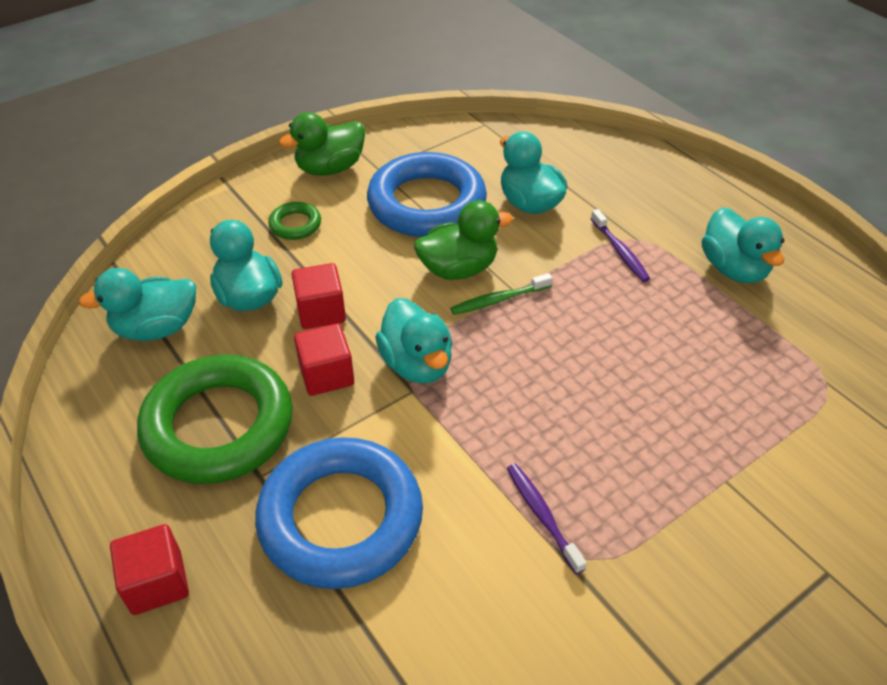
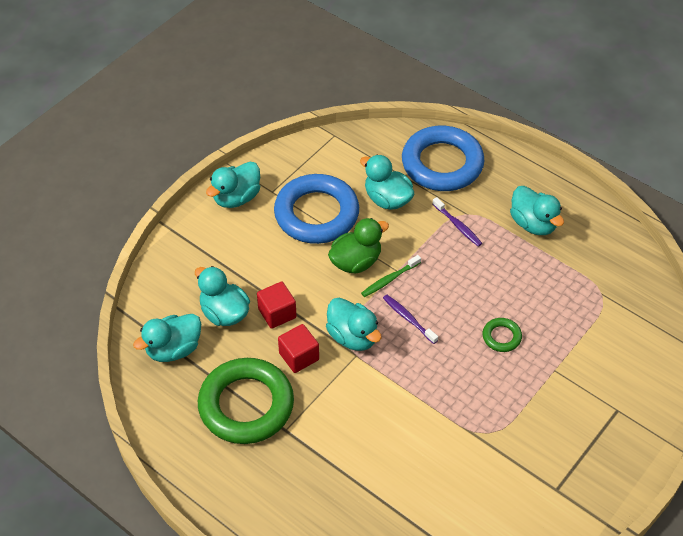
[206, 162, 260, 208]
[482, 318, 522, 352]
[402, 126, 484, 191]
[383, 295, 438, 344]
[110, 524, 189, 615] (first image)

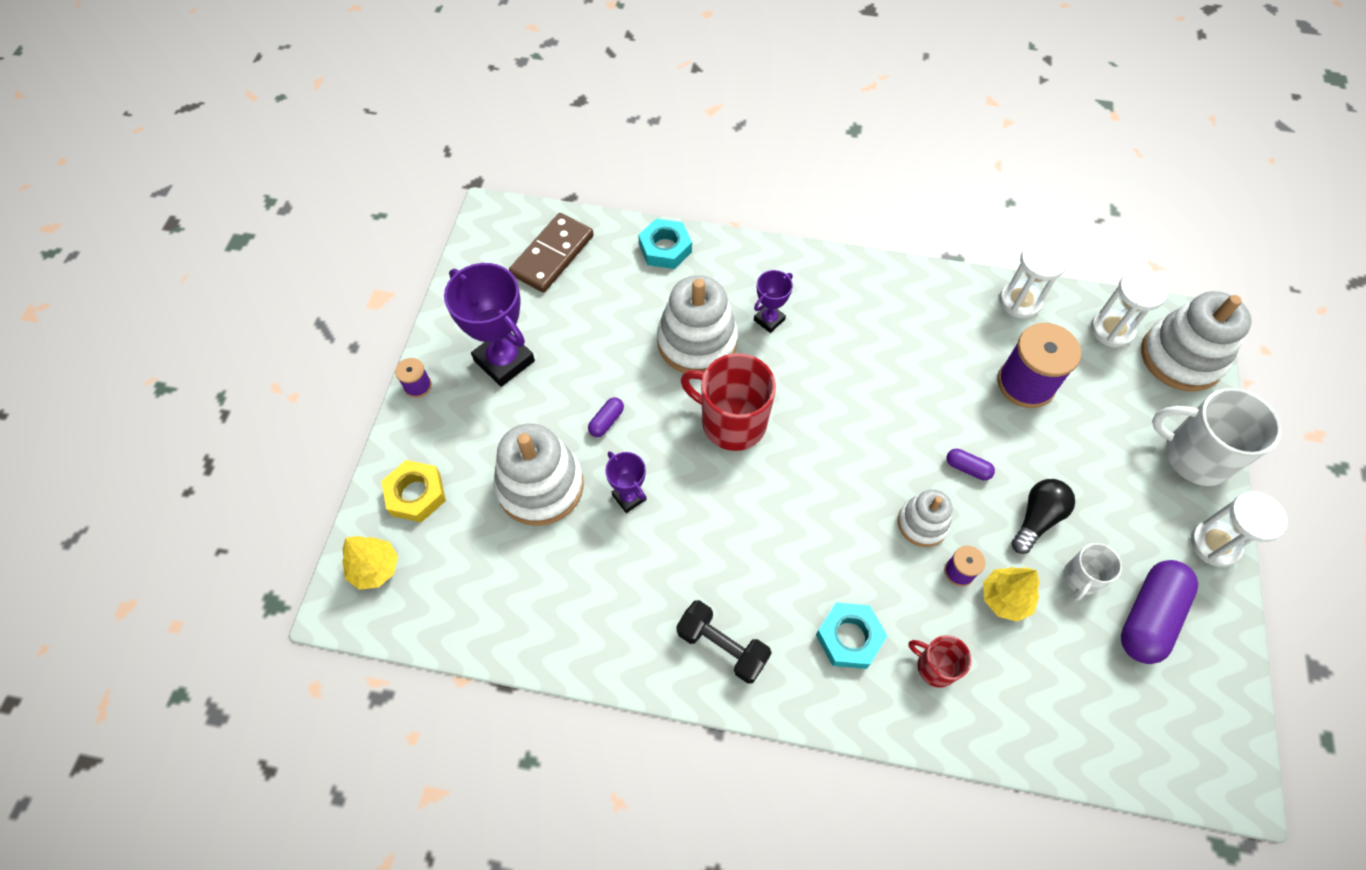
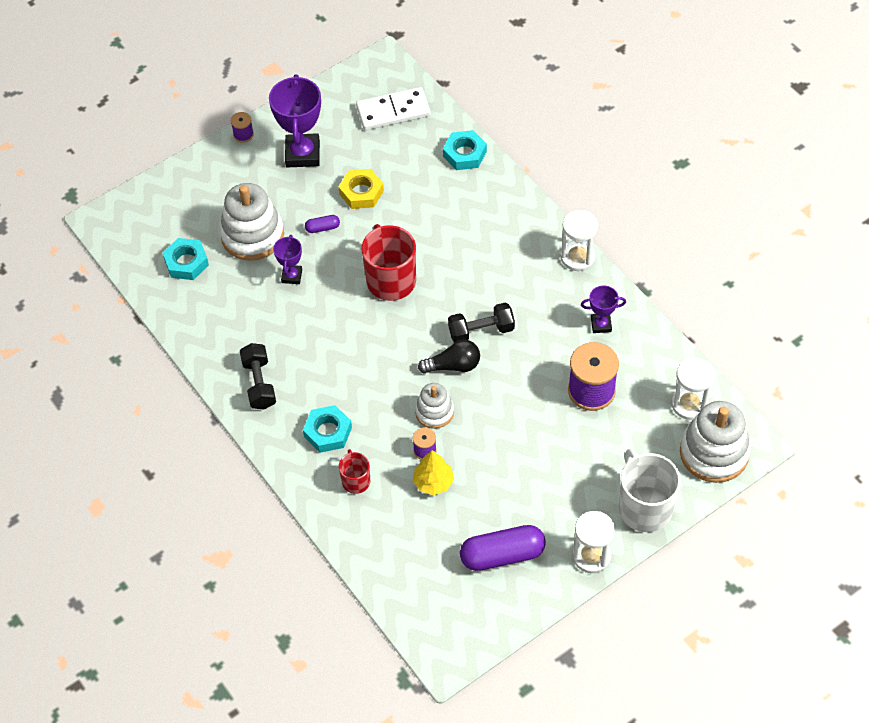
[356, 87, 431, 130]
[561, 210, 598, 271]
[581, 285, 626, 333]
[657, 275, 738, 373] (first image)
[947, 449, 995, 480] (first image)
[339, 169, 384, 209]
[418, 340, 480, 374]
[342, 536, 398, 590] (first image)
[1064, 543, 1122, 600] (first image)
[162, 238, 209, 280]
[448, 303, 515, 343]

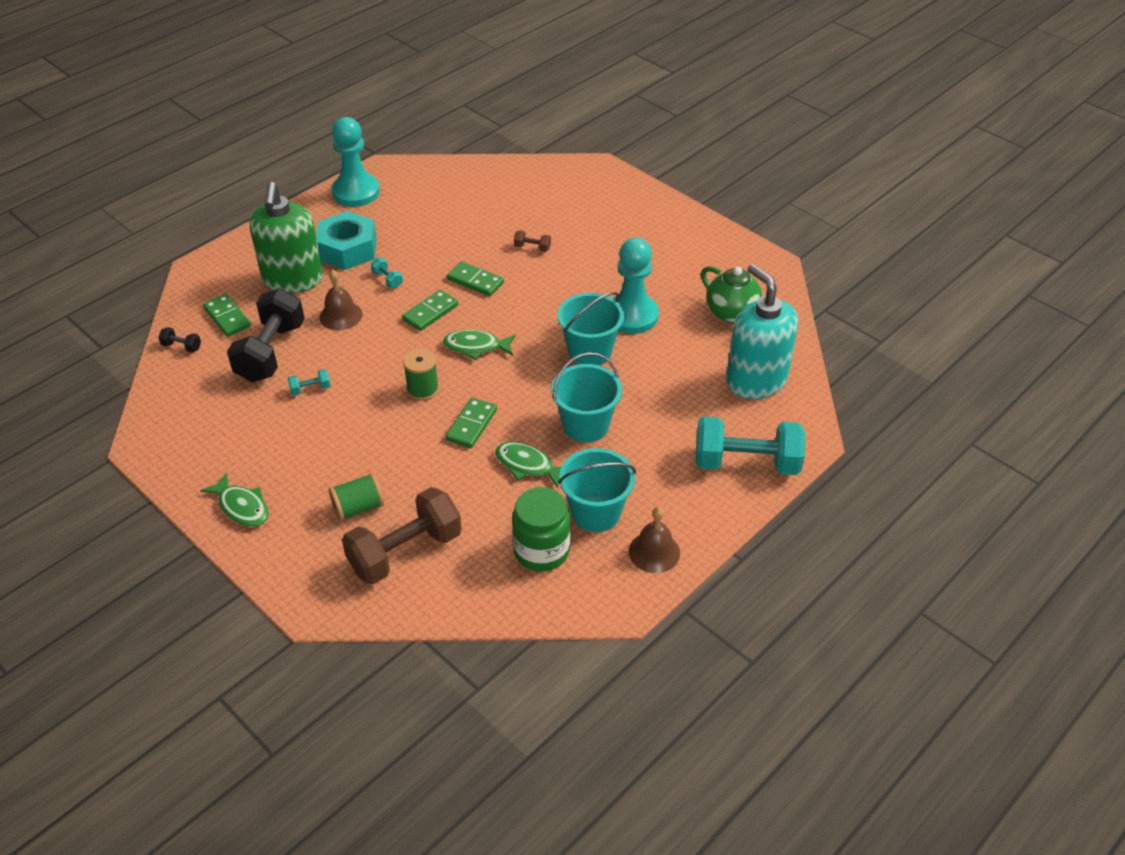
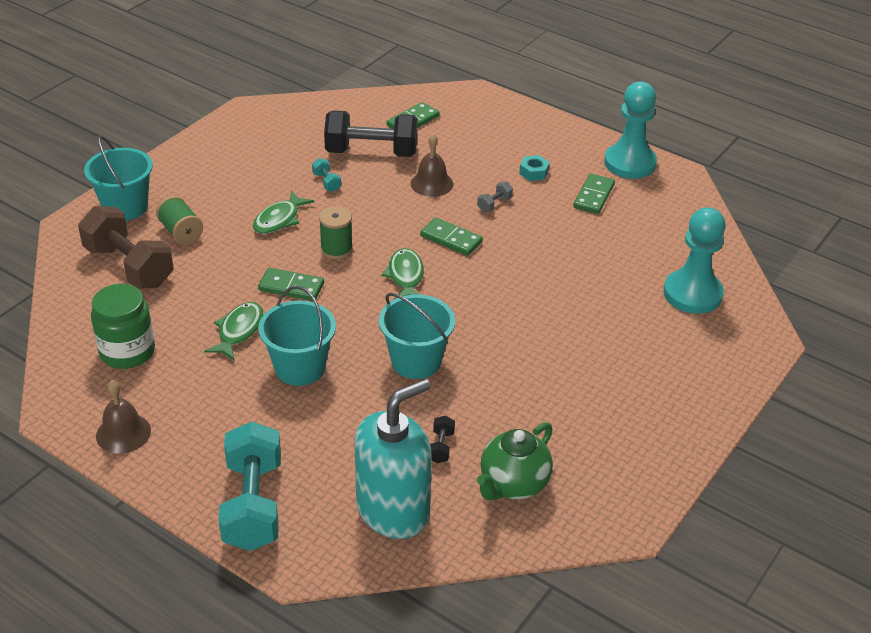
[249, 182, 323, 293] (first image)
[519, 155, 550, 181]
[514, 230, 551, 252] (first image)
[664, 207, 726, 314]
[477, 181, 513, 212]
[573, 174, 615, 214]
[430, 416, 455, 463]
[84, 136, 153, 221]
[253, 191, 314, 234]

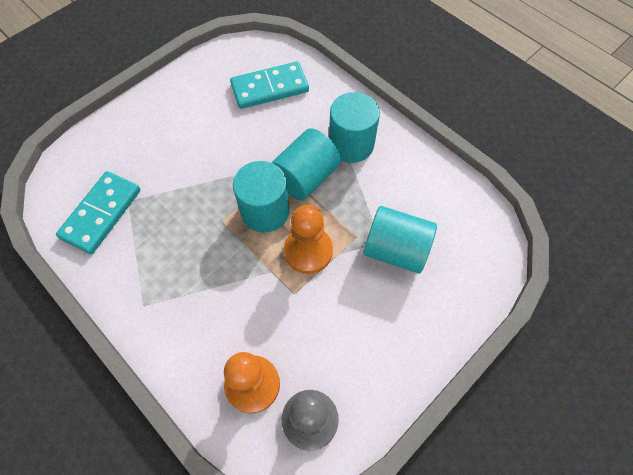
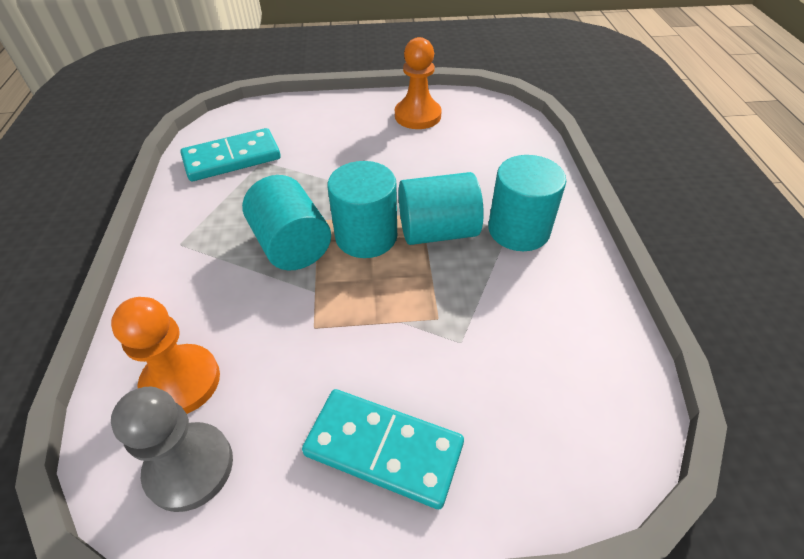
[302, 389, 464, 509]
[395, 37, 442, 129]
[242, 175, 331, 270]

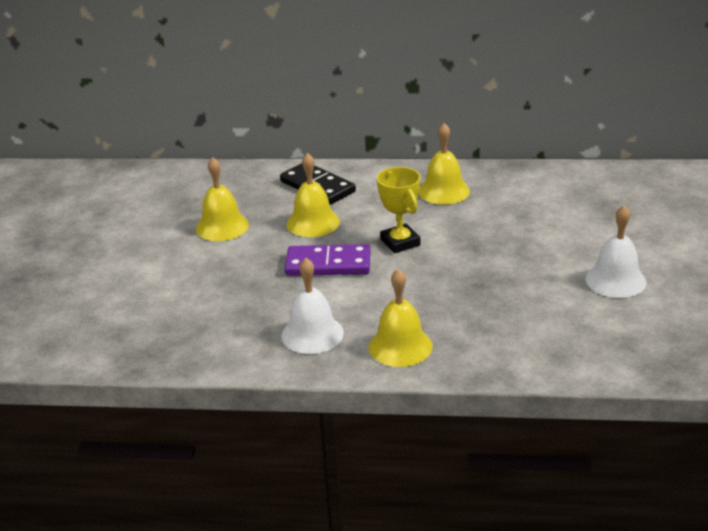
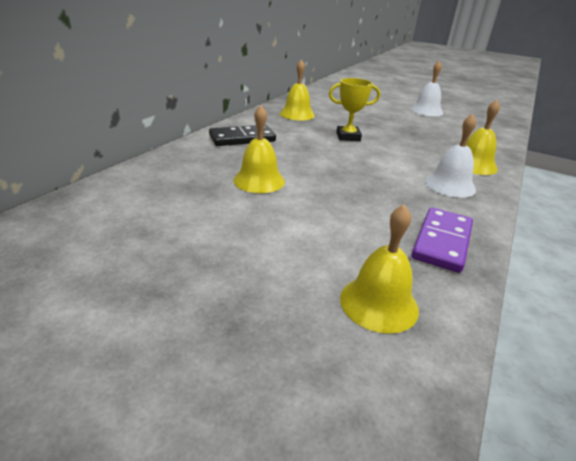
[340, 204, 419, 334]
[412, 207, 473, 273]

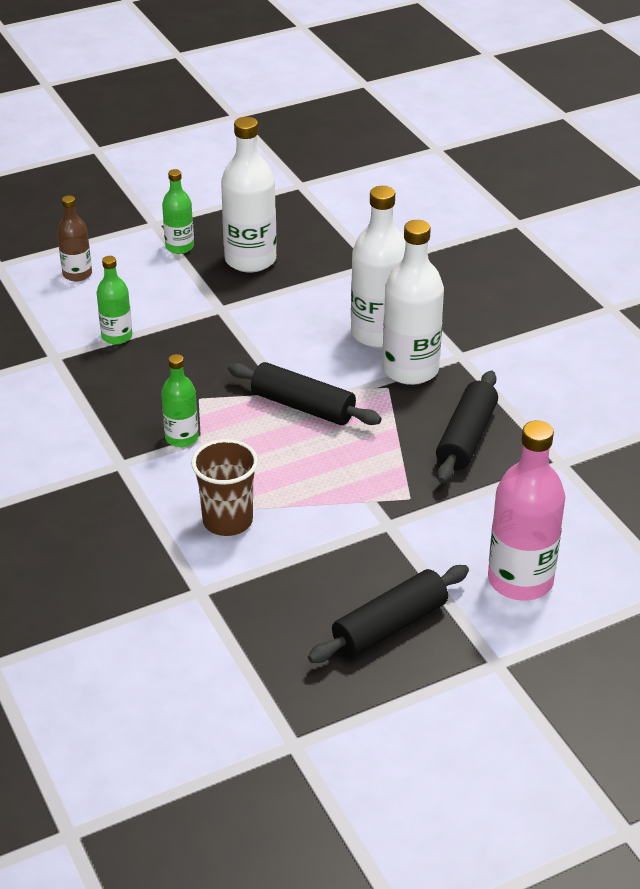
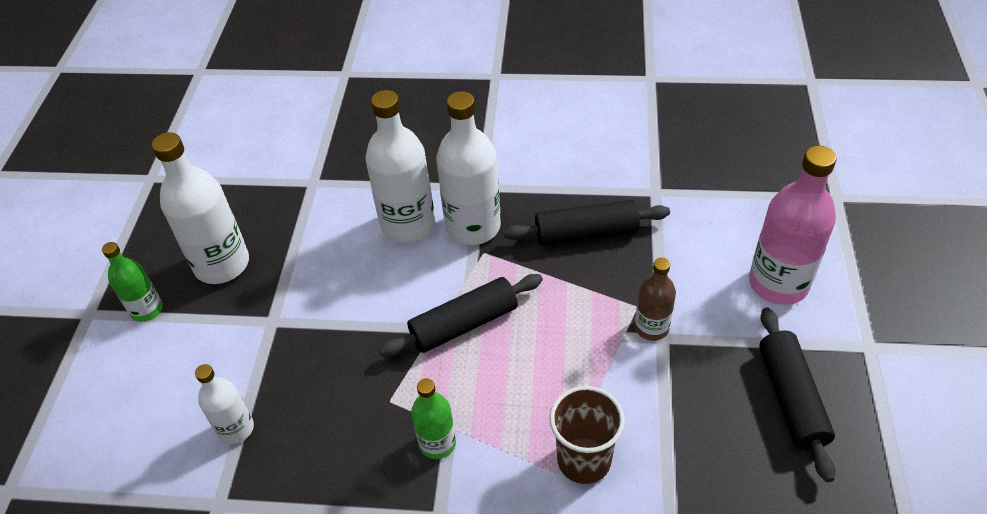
[635, 258, 676, 341]
[195, 364, 254, 444]
[503, 200, 670, 245]

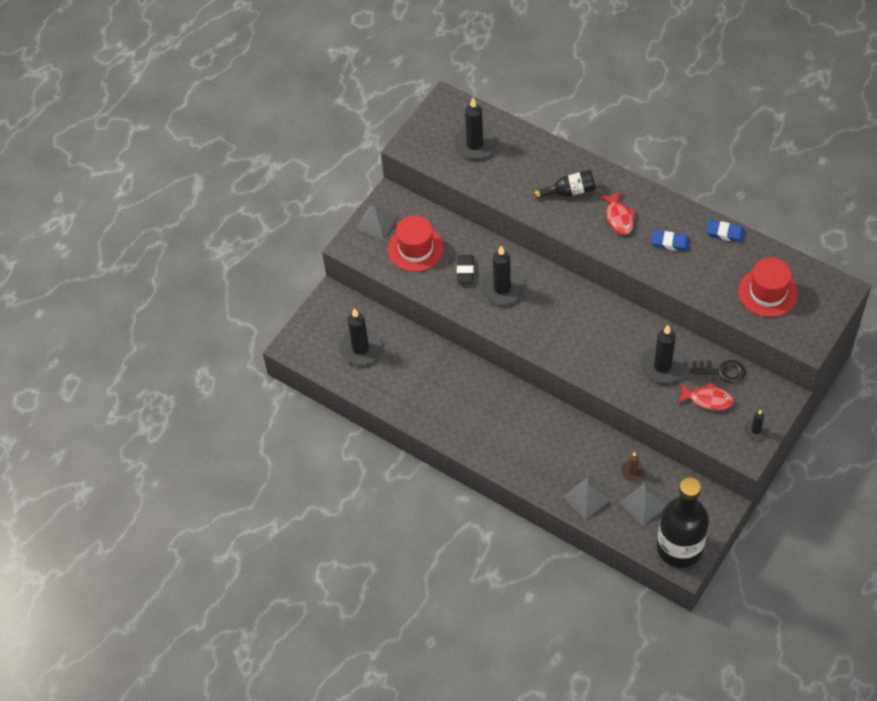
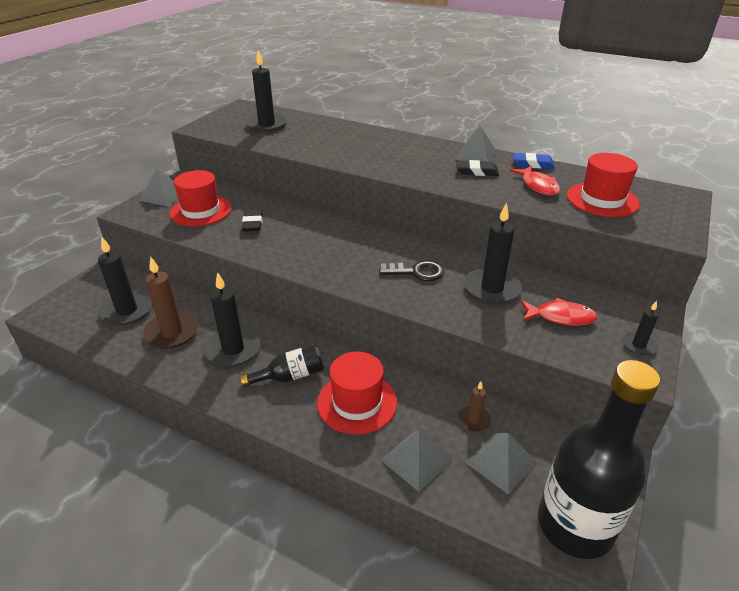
[241, 344, 324, 387]
[510, 166, 560, 195]
[456, 160, 499, 176]
[204, 272, 260, 367]
[379, 261, 444, 281]
[454, 125, 497, 162]
[143, 257, 199, 348]
[317, 352, 397, 435]

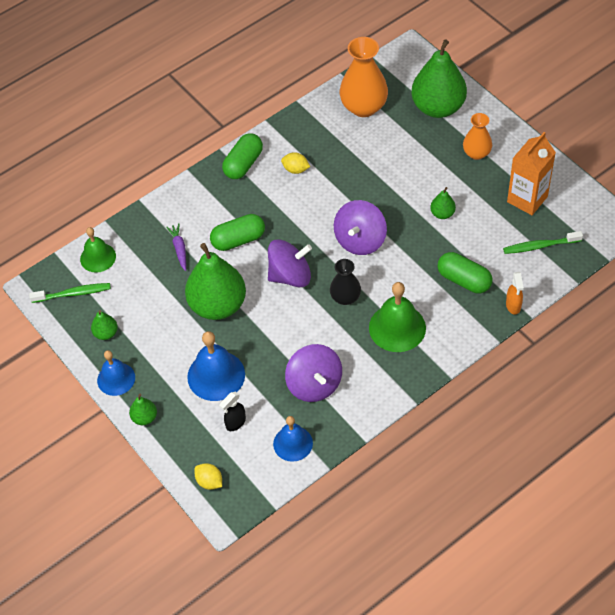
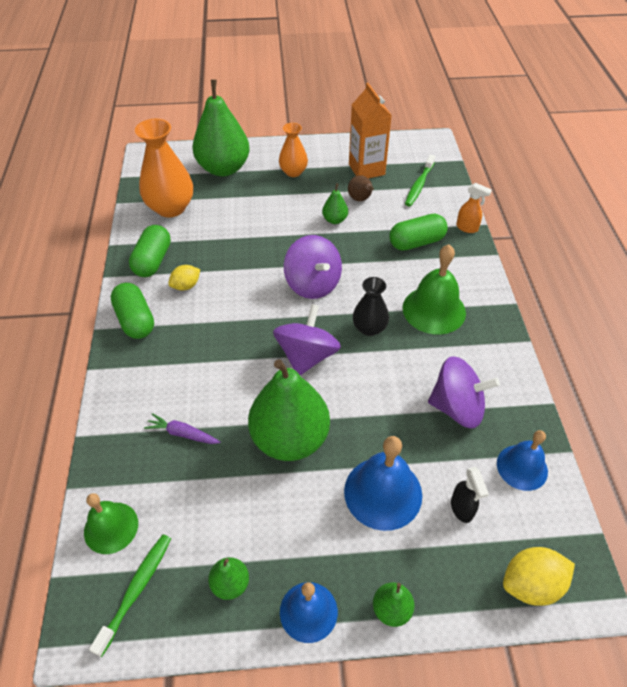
[129, 225, 171, 277]
[503, 547, 575, 606]
[348, 175, 374, 201]

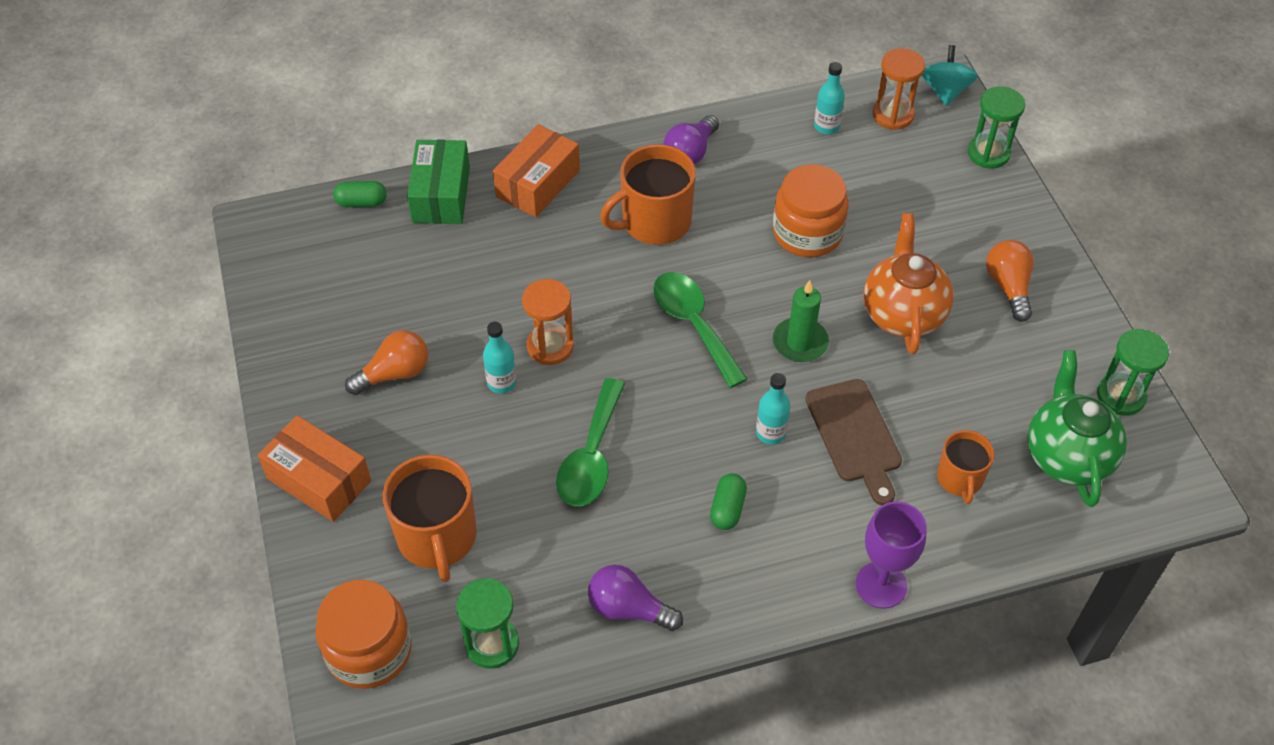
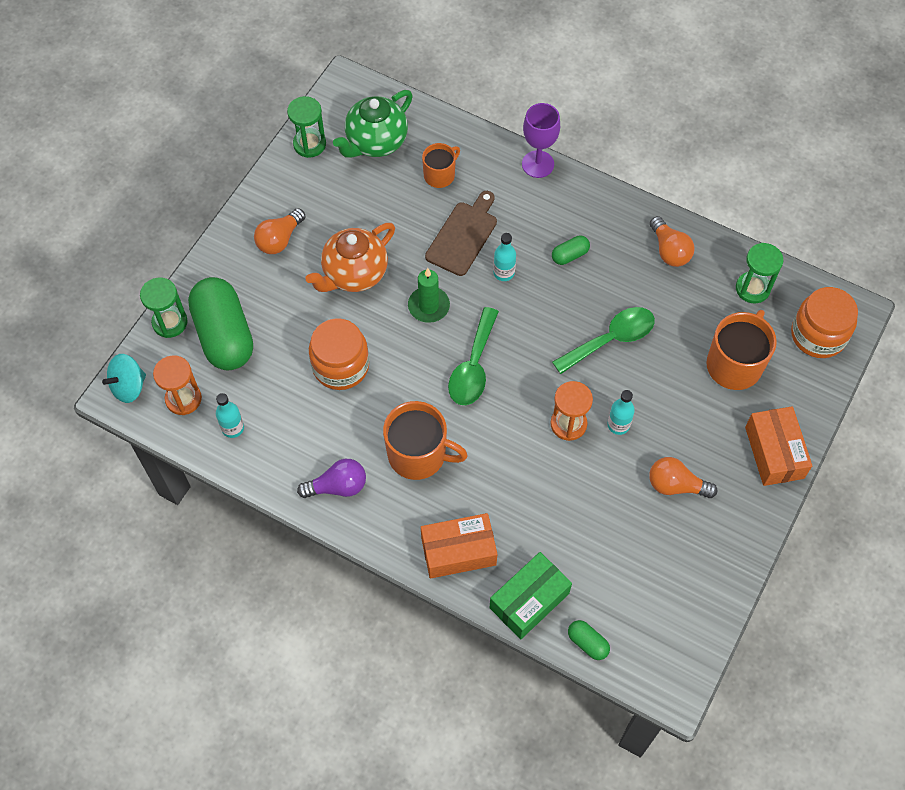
[650, 216, 695, 267]
[188, 277, 253, 371]

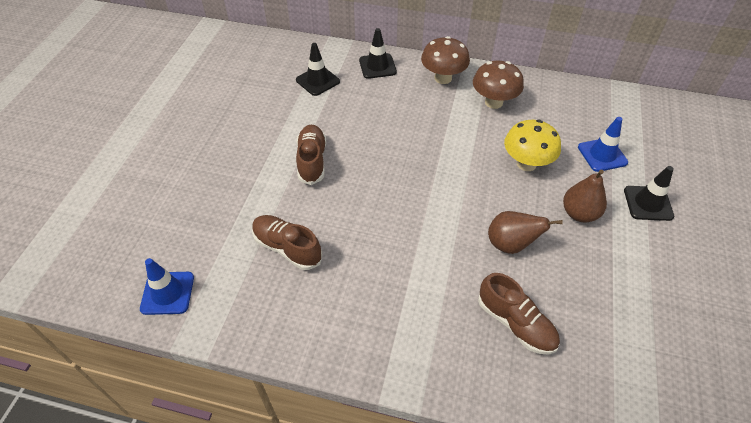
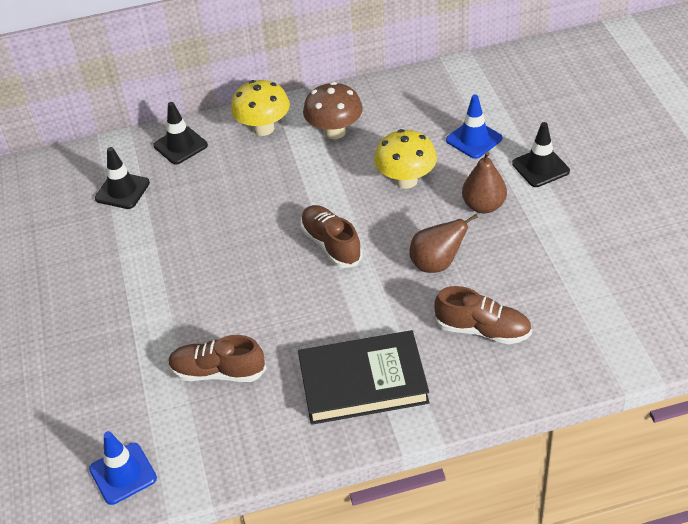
[231, 80, 290, 136]
[301, 205, 362, 268]
[298, 330, 430, 425]

